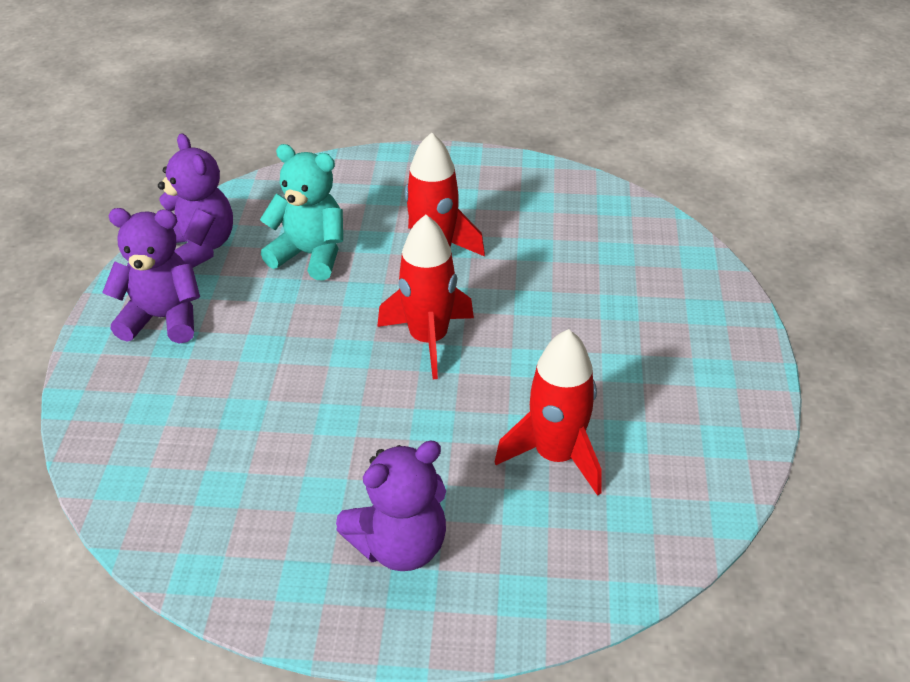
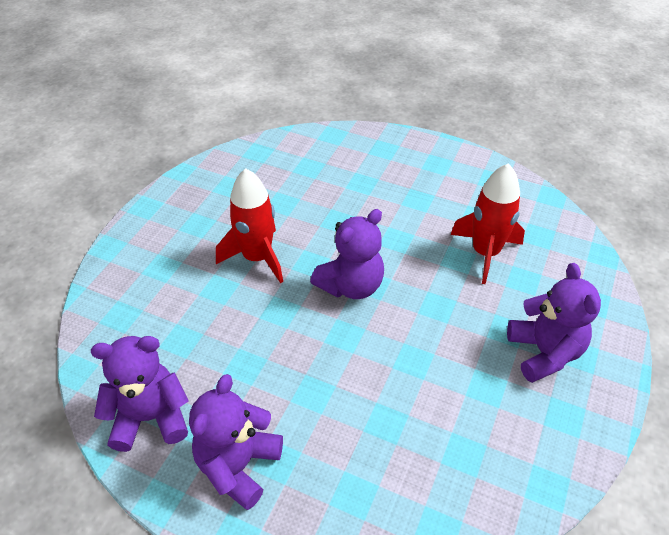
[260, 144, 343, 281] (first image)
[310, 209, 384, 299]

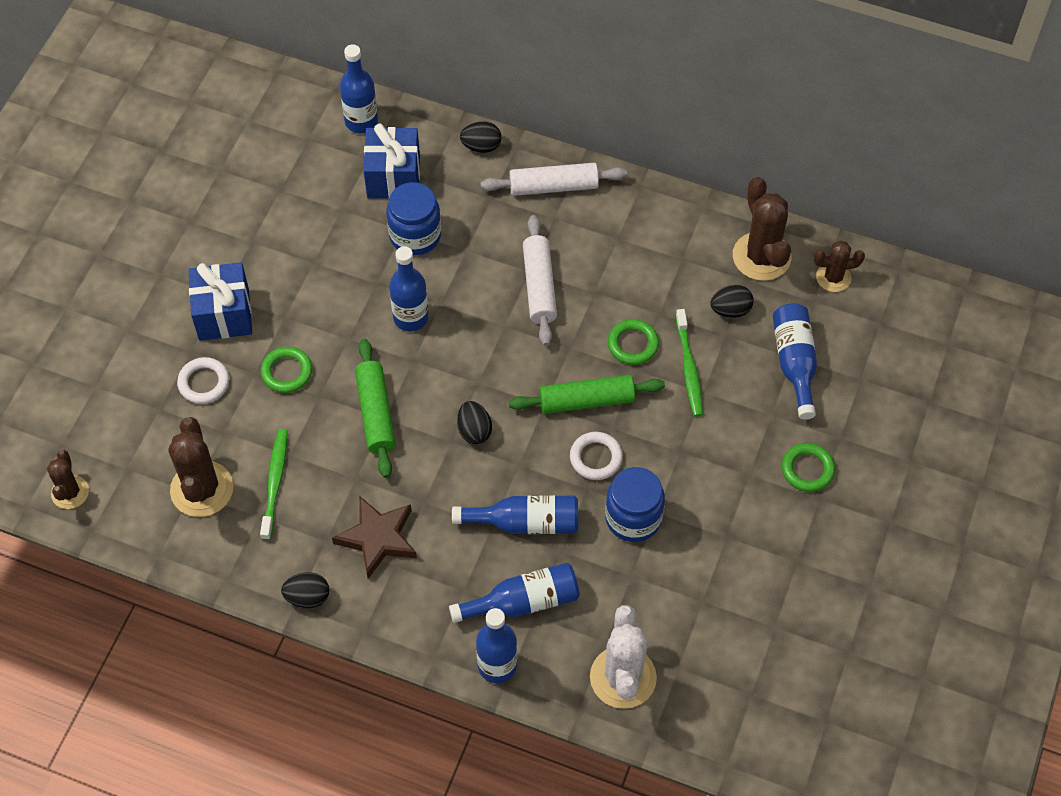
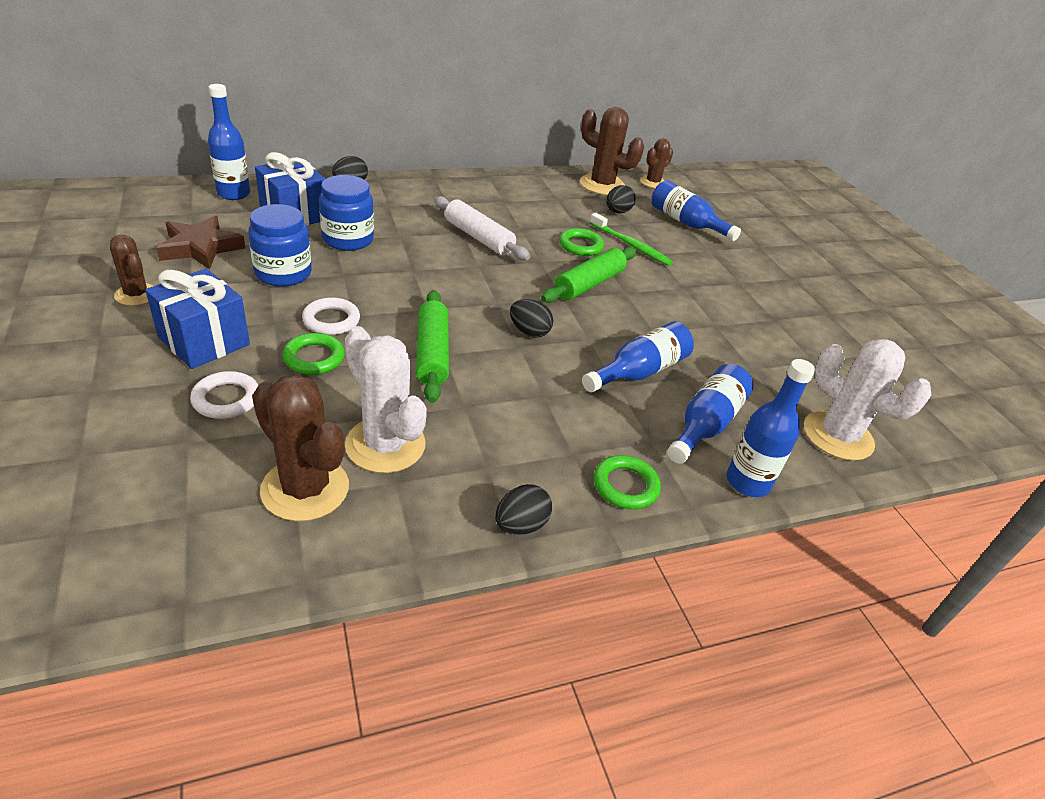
[481, 163, 627, 196] (first image)
[389, 246, 429, 331] (first image)
[416, 290, 449, 403]
[345, 326, 427, 473]
[302, 297, 360, 335]
[594, 455, 661, 509]
[110, 235, 154, 306]
[248, 204, 311, 286]
[156, 215, 245, 269]

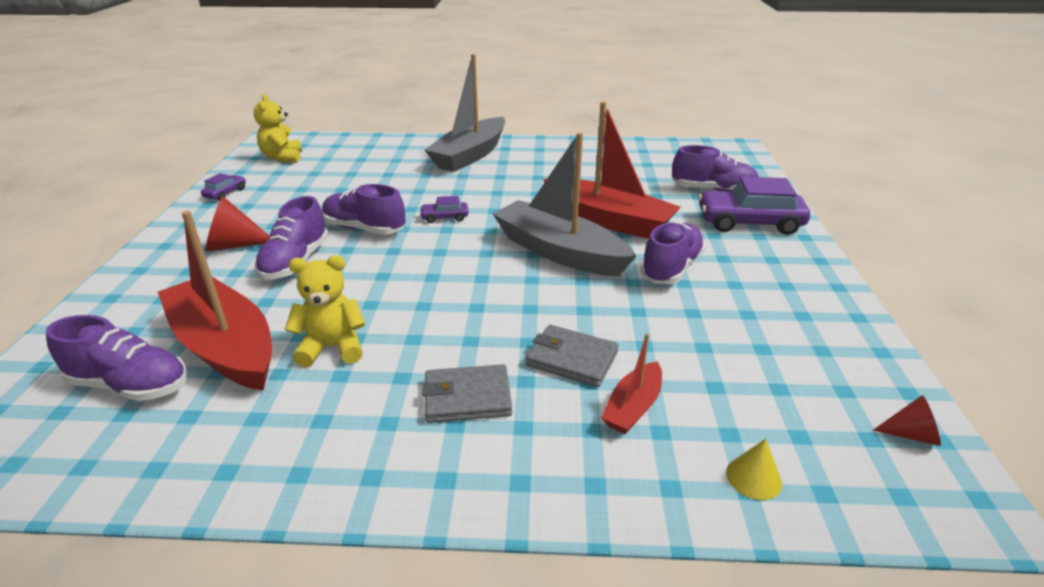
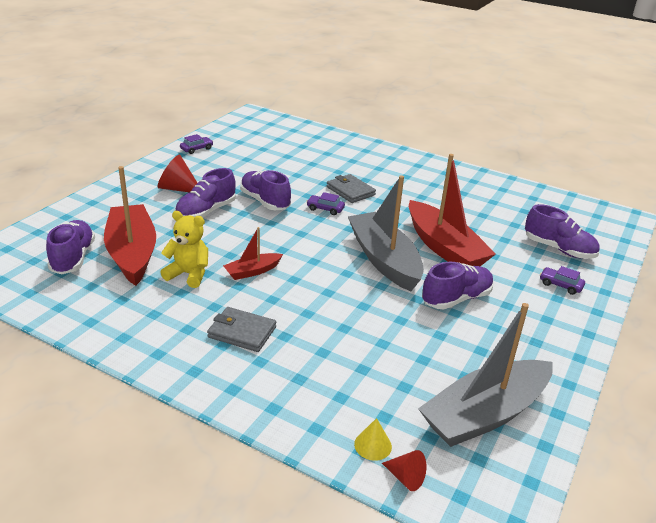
[418, 303, 553, 447]
[254, 94, 302, 162] (first image)
[540, 266, 585, 295]
[46, 220, 95, 274]
[327, 174, 376, 203]
[223, 227, 283, 280]
[382, 450, 426, 491]

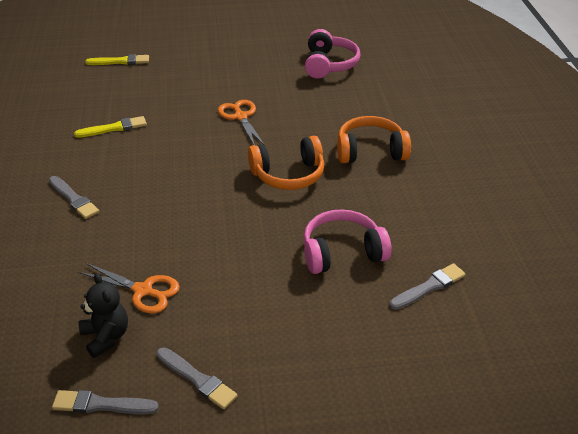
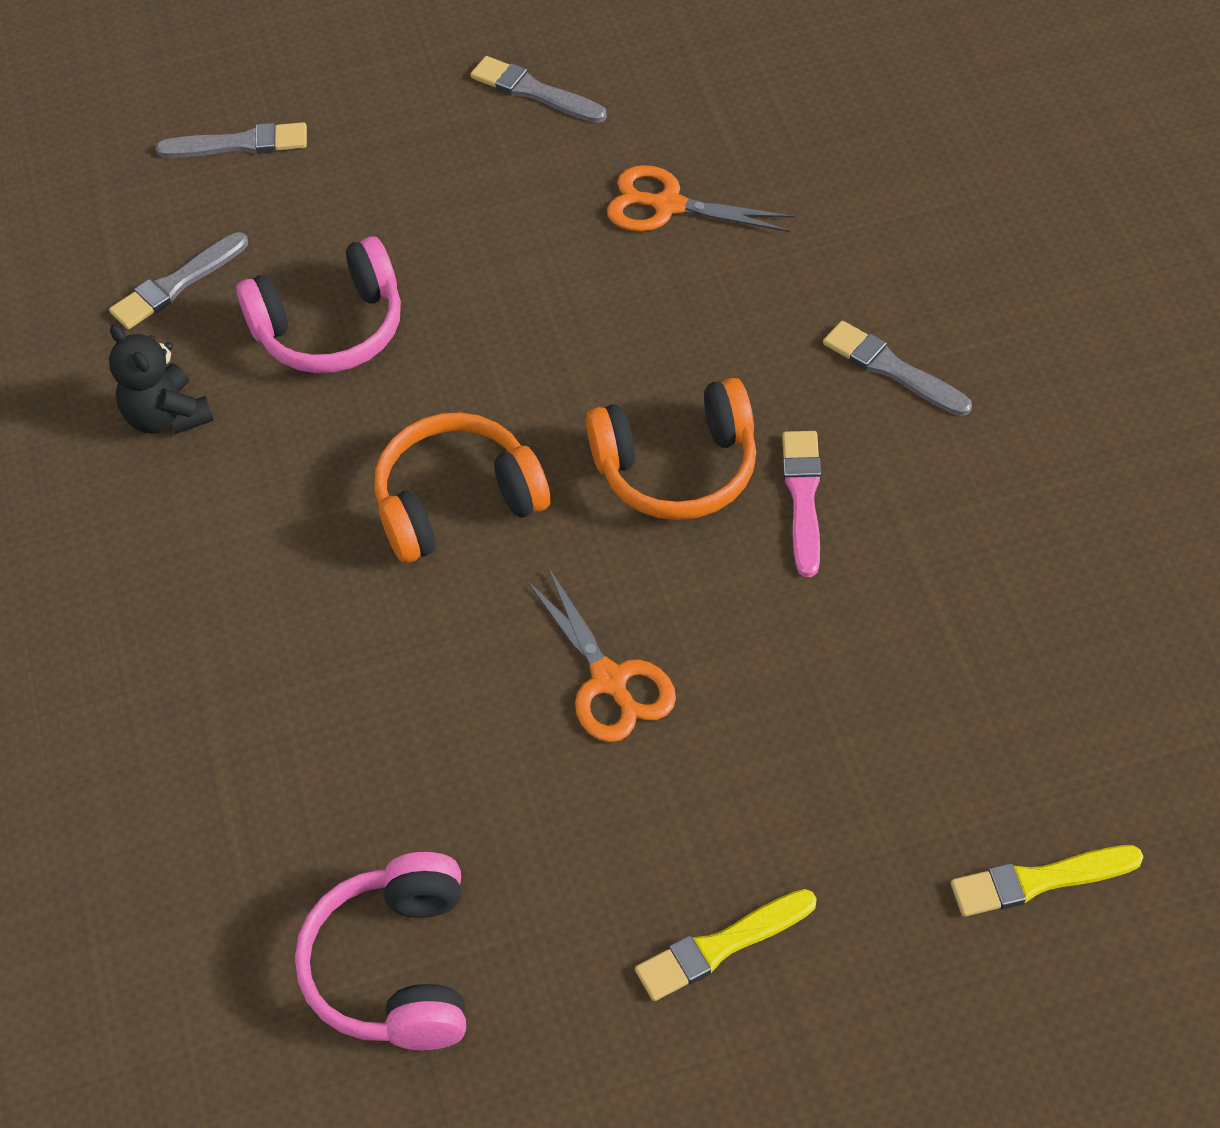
[635, 889, 817, 1001]
[586, 378, 756, 520]
[109, 324, 214, 434]
[156, 122, 307, 158]
[782, 431, 821, 577]

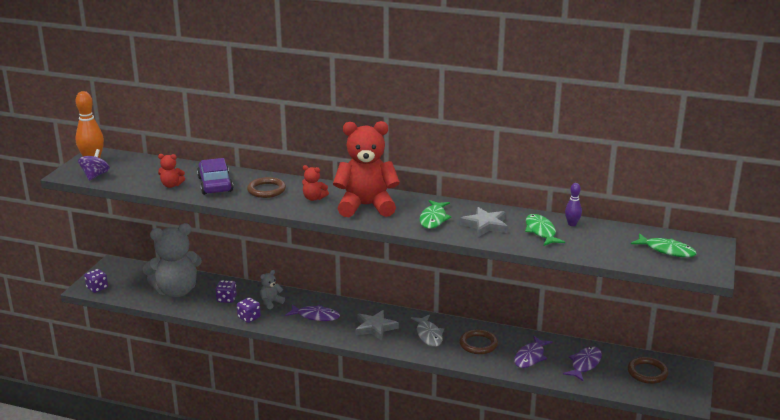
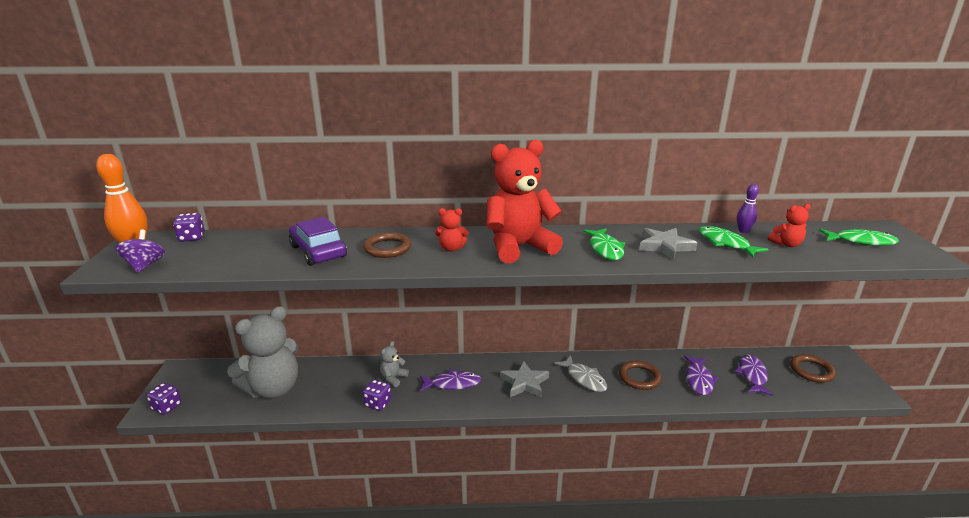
[768, 204, 811, 247]
[173, 213, 205, 242]

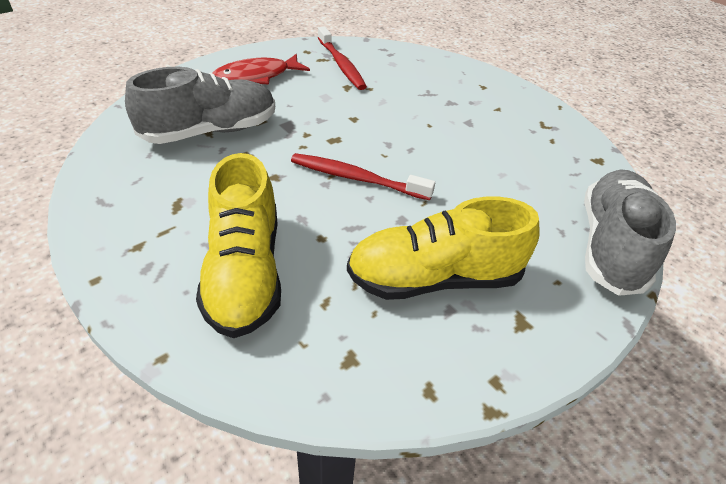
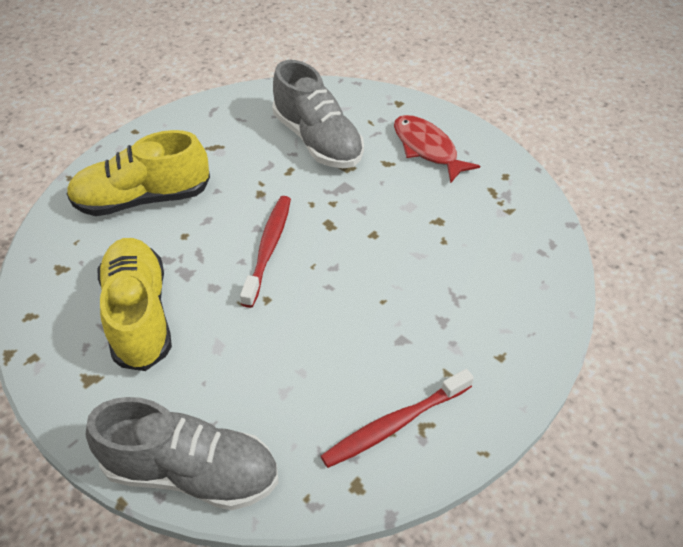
[321, 369, 474, 468]

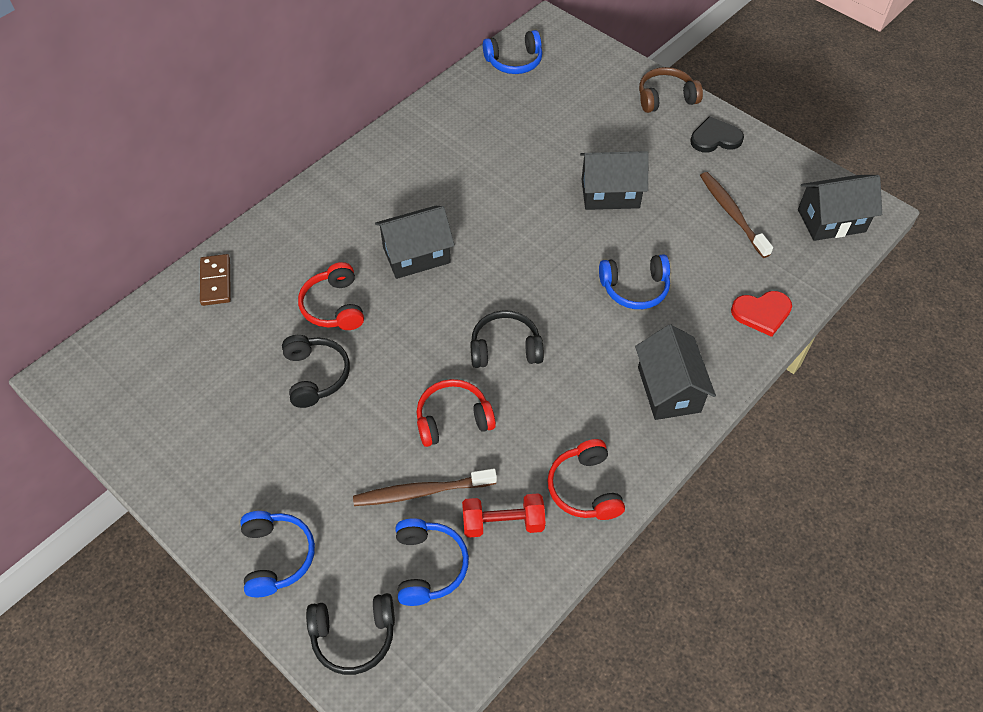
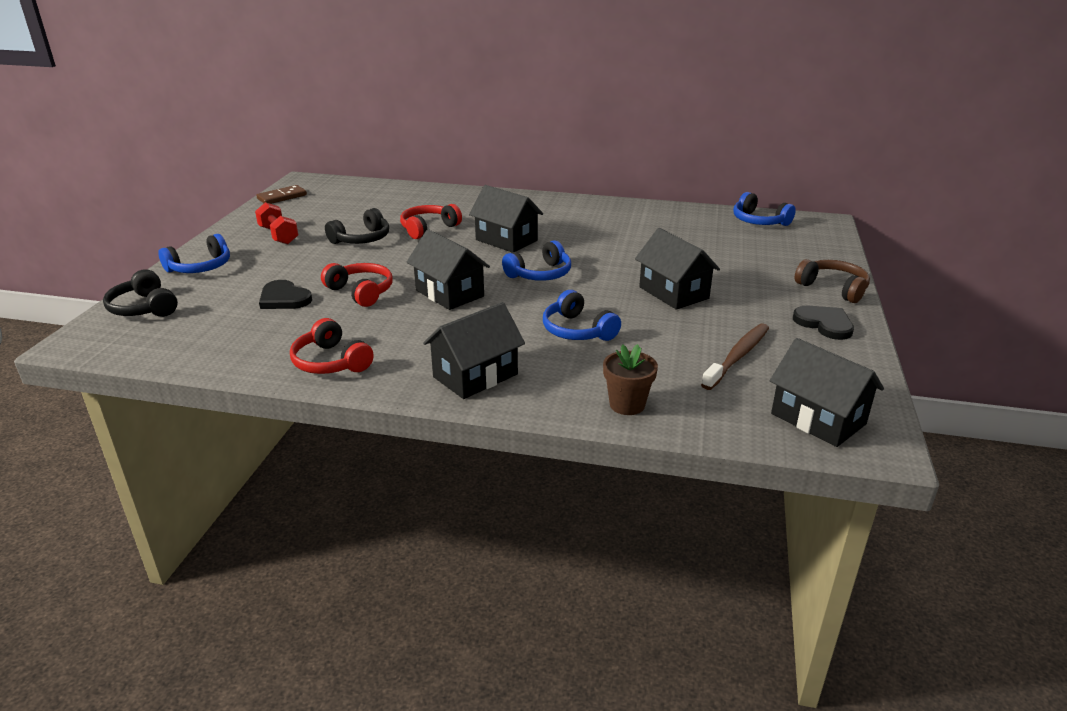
[256, 185, 307, 204]
[603, 344, 658, 415]
[407, 229, 490, 310]
[290, 318, 374, 374]
[259, 280, 312, 309]
[255, 202, 298, 244]
[502, 240, 571, 281]

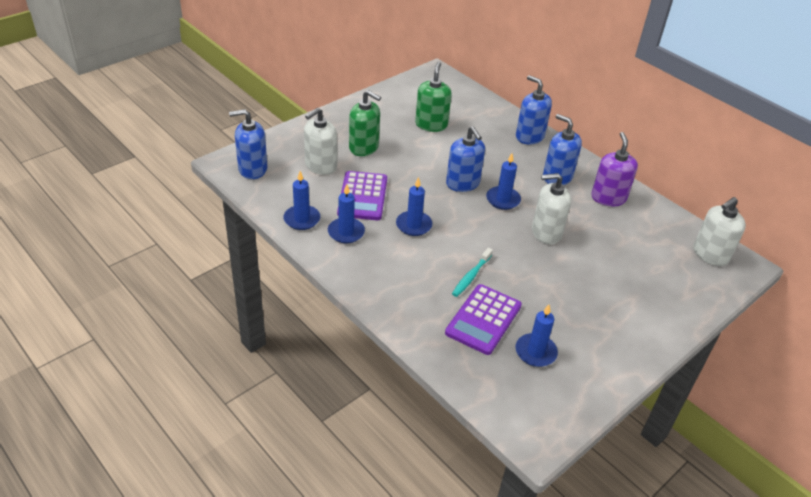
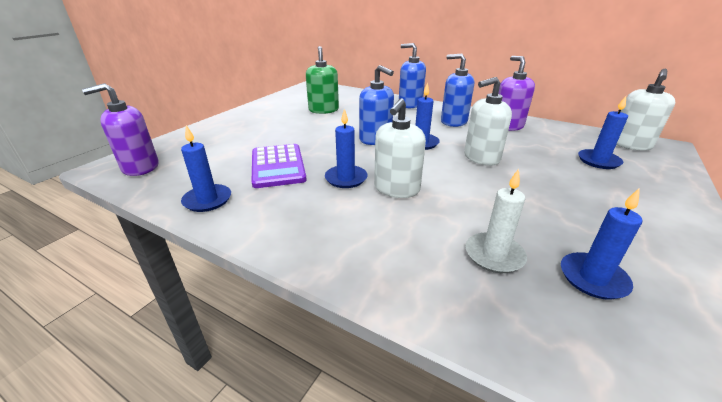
[349, 90, 381, 156] (first image)
[374, 98, 426, 198]
[82, 83, 159, 176]
[578, 96, 628, 169]
[452, 248, 493, 297] (first image)
[465, 169, 527, 273]

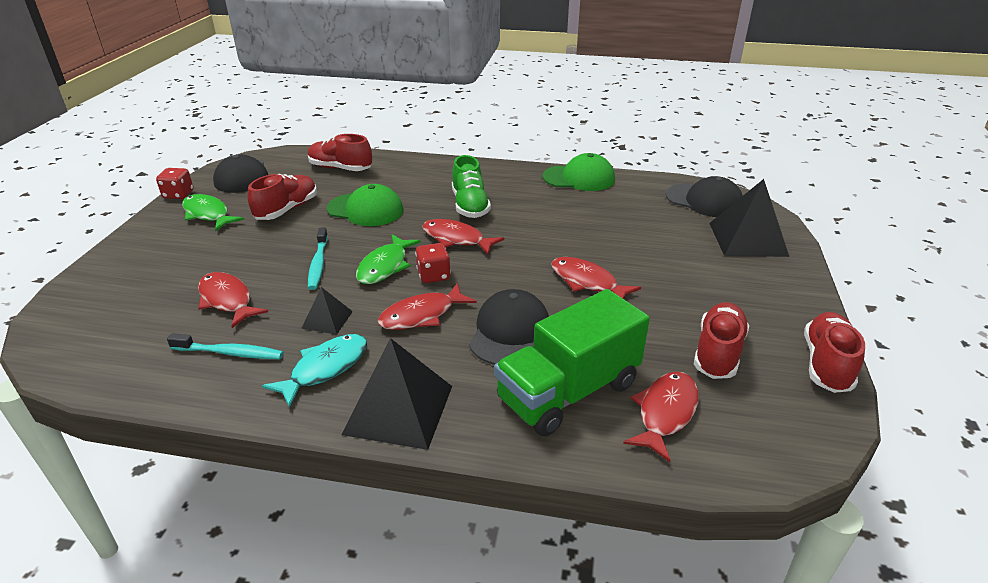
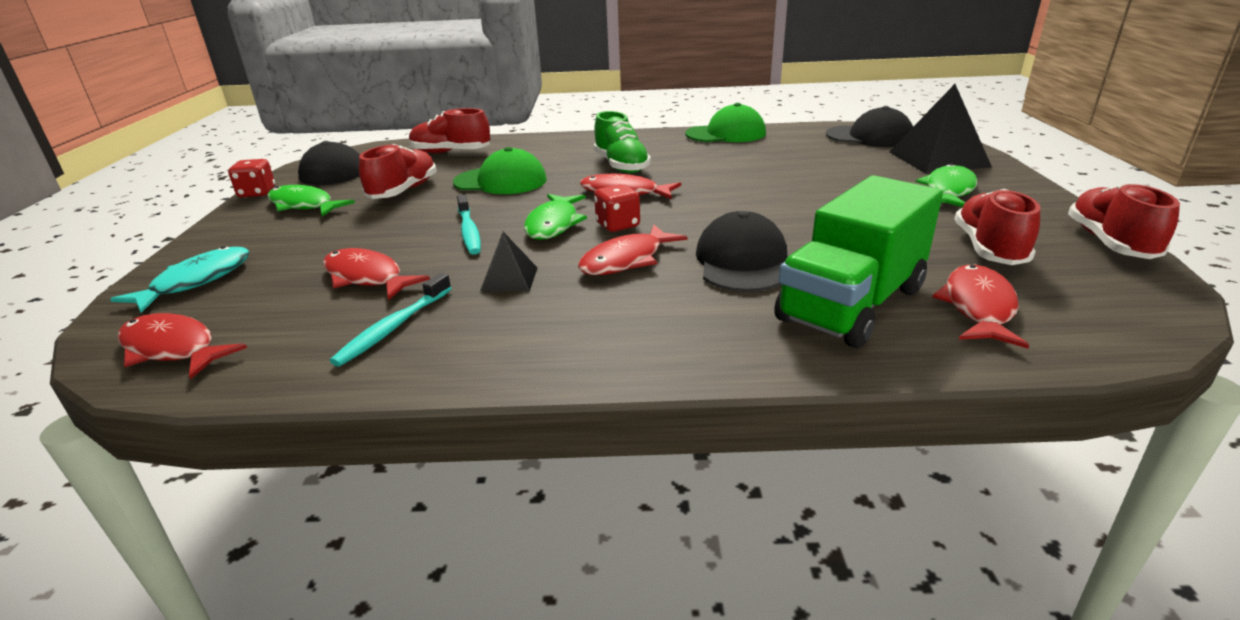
[118, 313, 247, 379]
[330, 273, 452, 367]
[110, 246, 250, 313]
[341, 338, 452, 450] (first image)
[916, 164, 977, 207]

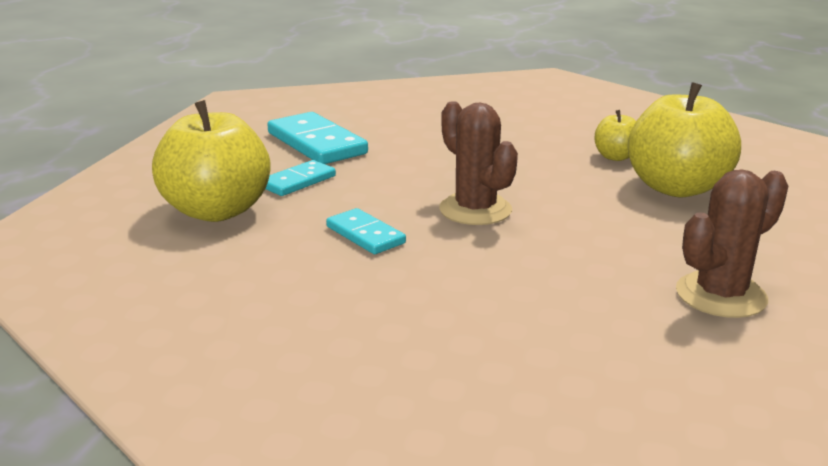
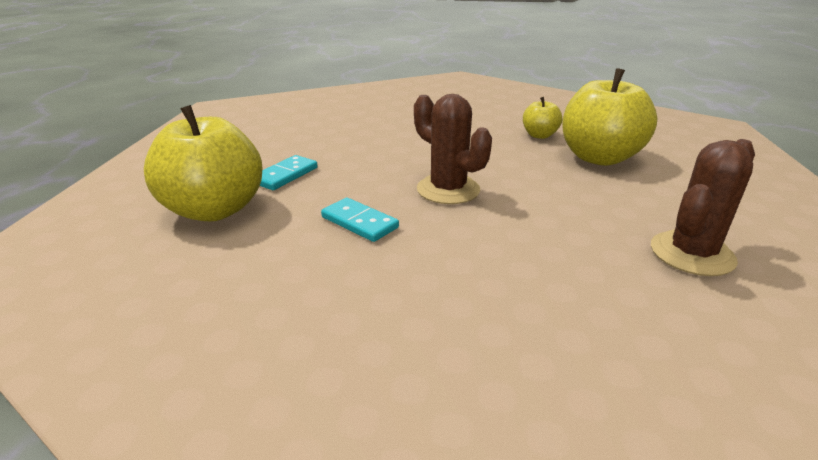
[267, 112, 368, 164] (first image)

